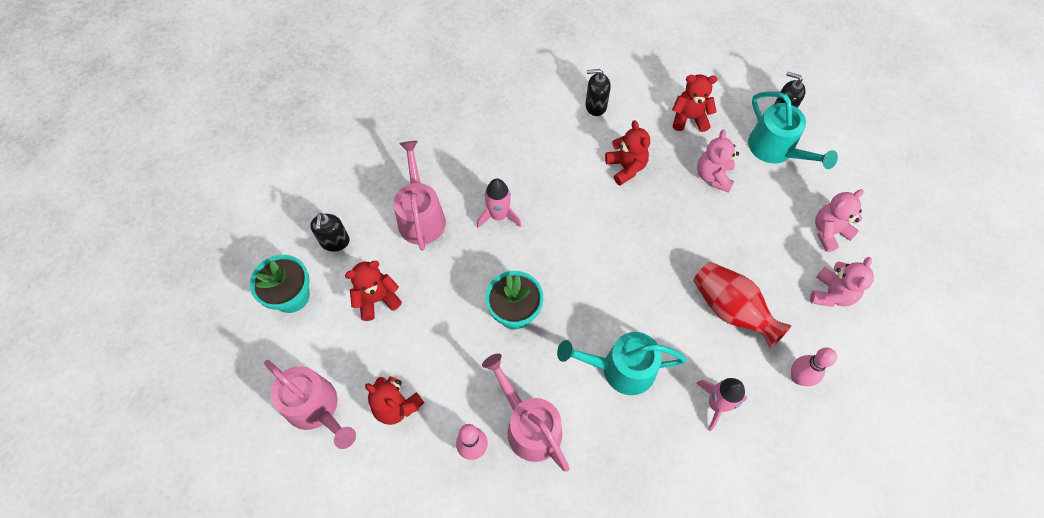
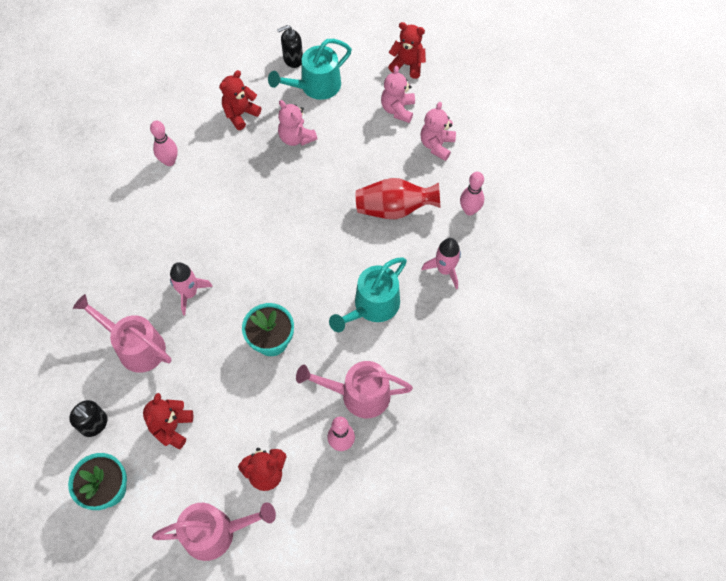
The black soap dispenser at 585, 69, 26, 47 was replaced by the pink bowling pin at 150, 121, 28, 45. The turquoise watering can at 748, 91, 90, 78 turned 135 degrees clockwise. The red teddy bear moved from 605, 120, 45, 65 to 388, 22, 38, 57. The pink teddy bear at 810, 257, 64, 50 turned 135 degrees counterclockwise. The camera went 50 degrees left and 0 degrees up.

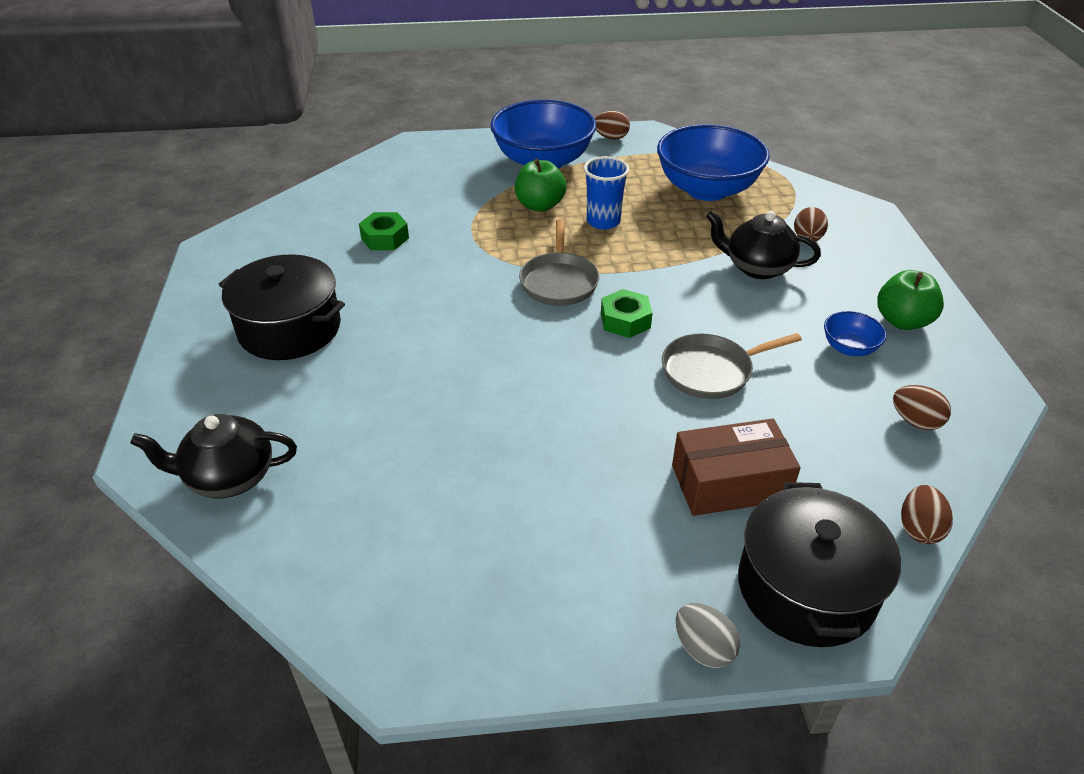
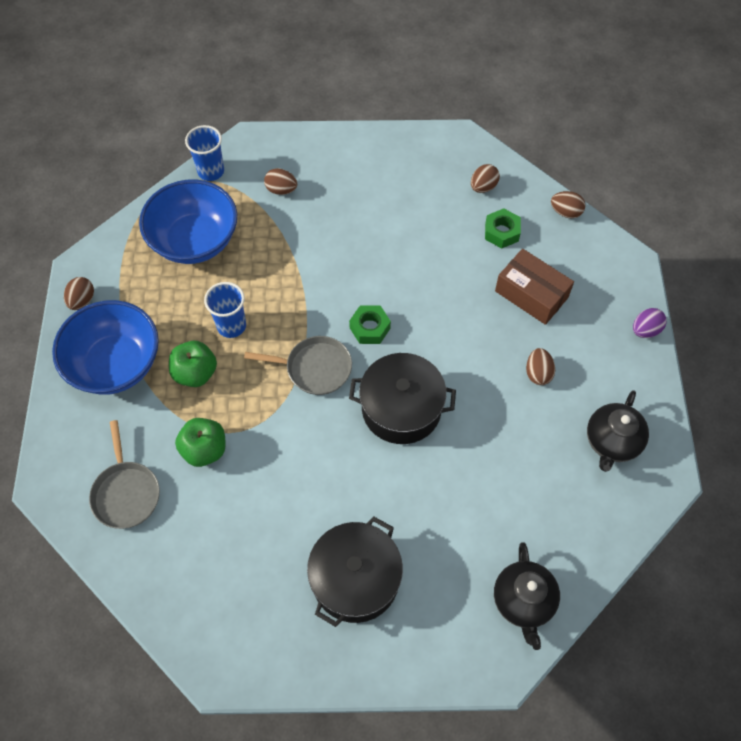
The grey pan moved from 662, 333, 140, 66 to 89, 420, 71, 109. The green apple moved from 877, 270, 67, 60 to 175, 418, 51, 49. The blue cup at 185, 125, 39, 56 appeared. The black pot moved from 738, 482, 163, 165 to 349, 353, 107, 91. The green nut moved from 359, 212, 50, 38 to 485, 208, 36, 41. The brown box at 672, 418, 129, 98 turned 45 degrees counterclockwise. The brown egg at 526, 348, 29, 37 appeared. The black teapot moved from 706, 211, 115, 68 to 587, 390, 62, 82. The grey egg at 676, 603, 64, 65 became the purple egg at 633, 308, 34, 30. The blue bowl at 824, 311, 63, 45 disappeared. The camera went 85 degrees left and 20 degrees up.

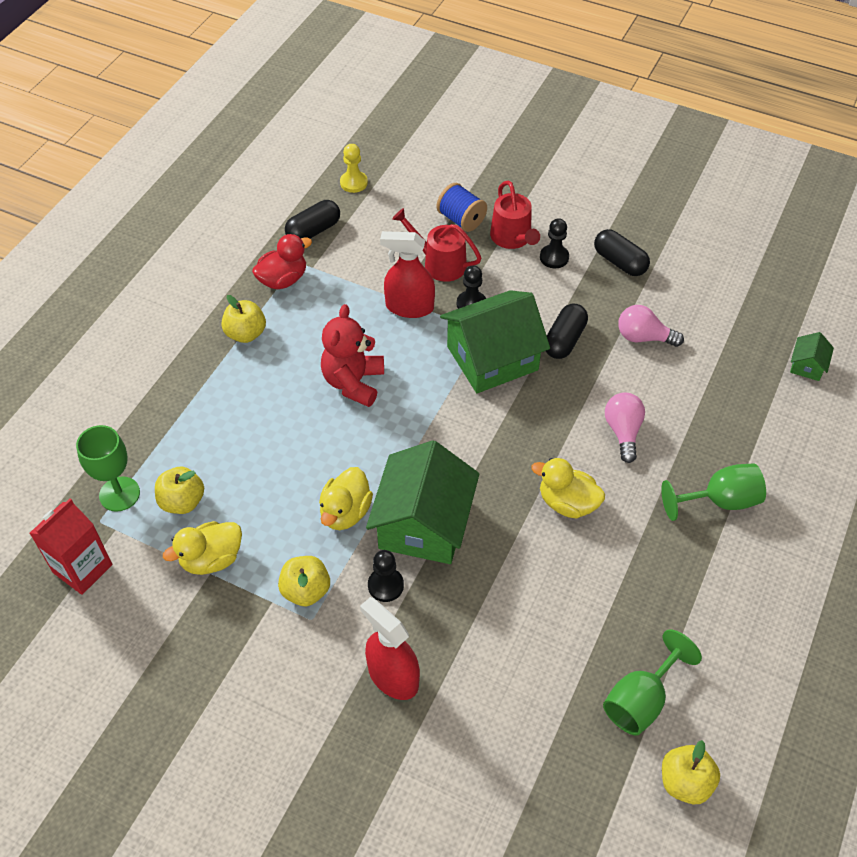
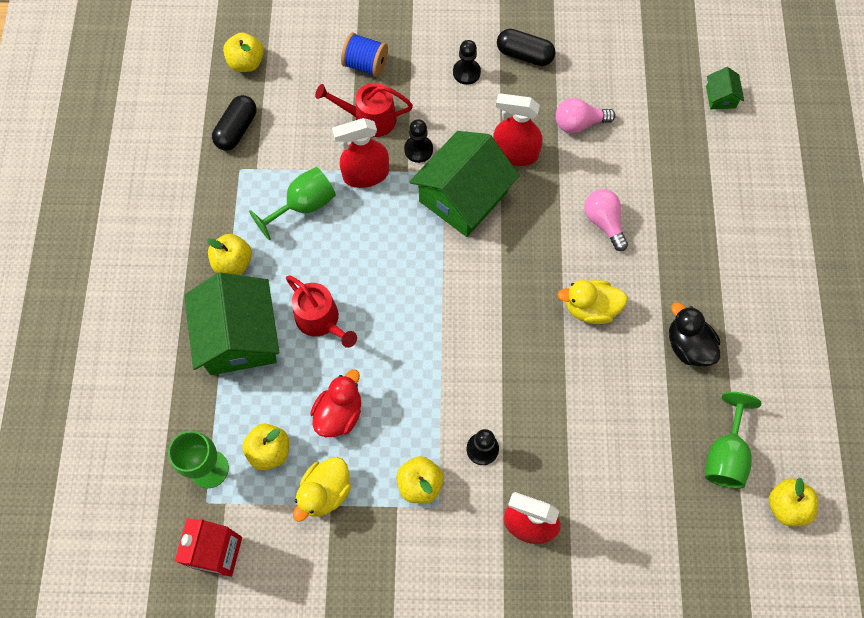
The green house moved from 366, 440, 113, 124 to 184, 272, 95, 103. The yellow pawn at 340, 144, 28, 49 was replaced by the yellow apple at 223, 32, 41, 40. The green goblet moved from 661, 463, 105, 58 to 249, 167, 87, 74. The red watering can moved from 490, 181, 50, 68 to 286, 276, 71, 72. The red duck moved from 252, 234, 60, 55 to 310, 369, 51, 68. The black capsule at 546, 304, 42, 55 was replaced by the red spray bottle at 493, 93, 49, 73. The black duck at 669, 302, 51, 65 appeared. The yellow duck at 319, 467, 54, 63 disappeared. The red teddy bear at 321, 304, 63, 103 disappeared. The camera went 25 degrees left and 15 degrees up.

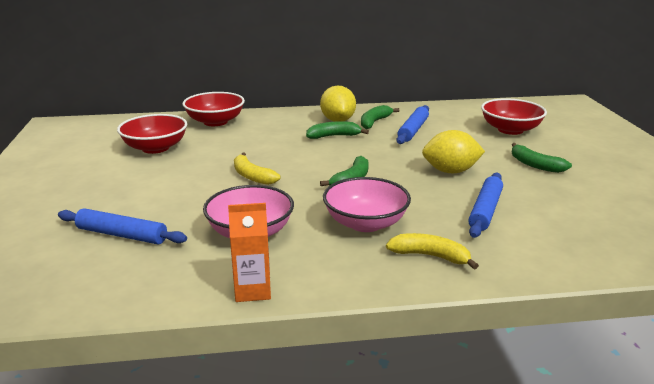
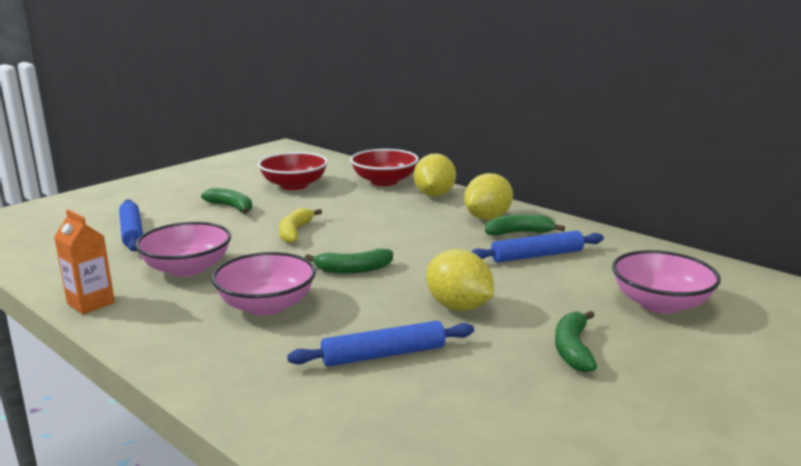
The green banana moved from 306, 121, 63, 18 to 201, 188, 51, 26. The yellow lemon at 414, 153, 42, 44 appeared. The red bowl at 481, 98, 66, 37 became the pink bowl at 612, 250, 109, 64. The yellow banana at 386, 233, 93, 37 disappeared. The camera went 50 degrees right and 5 degrees down.

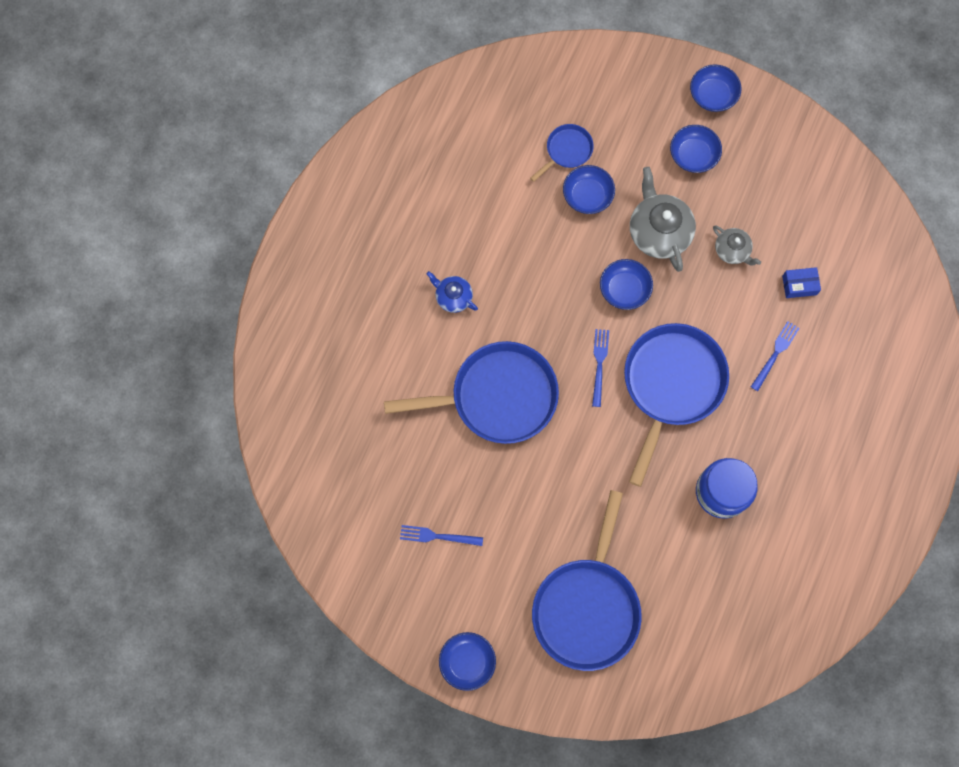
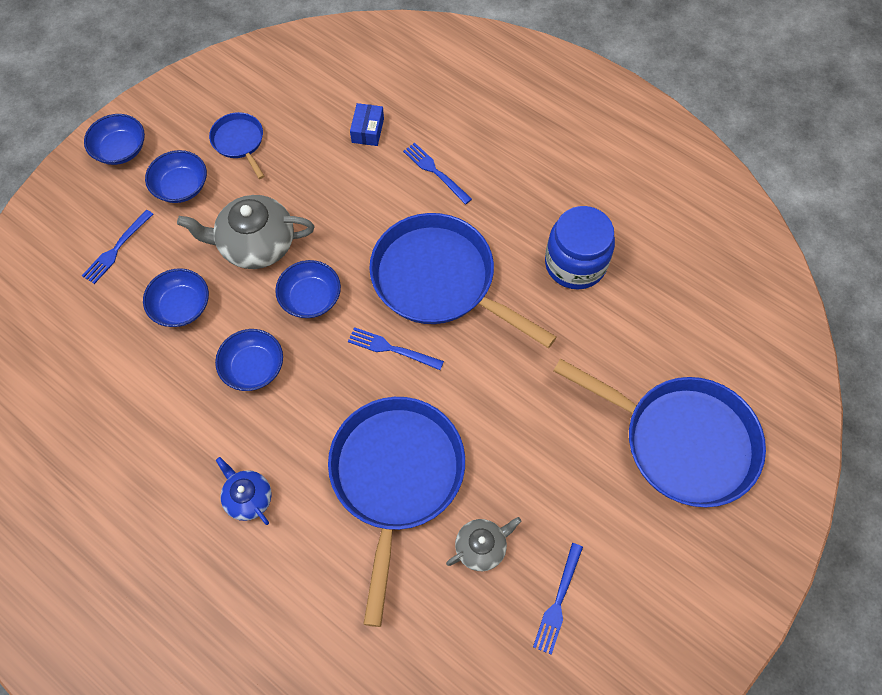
The blue fork at 82, 210, 71, 74 appeared. The blue pan moved from 530, 124, 64, 58 to 209, 112, 55, 67. The blue bowl moved from 439, 632, 57, 59 to 215, 329, 68, 62. The blue teapot at 427, 271, 51, 42 turned 90 degrees clockwise. The grey teapot moved from 713, 225, 48, 40 to 446, 517, 75, 54. The camera went 75 degrees left and 10 degrees down.

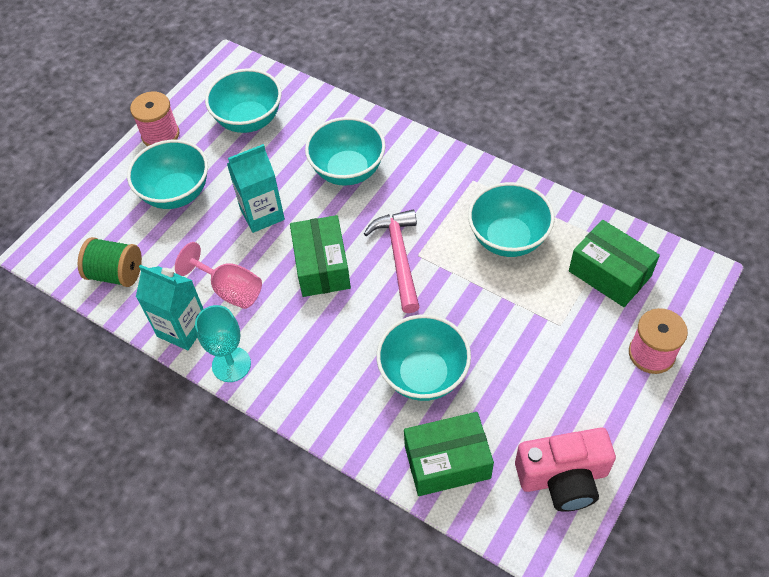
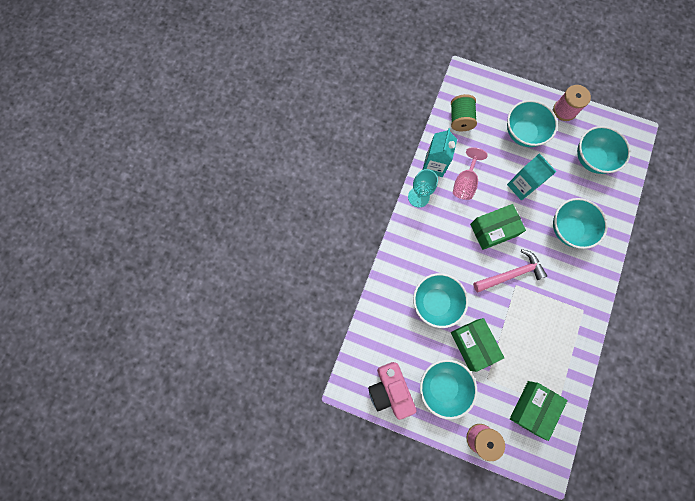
The turquoise bowl moved from 468, 182, 87, 75 to 420, 359, 57, 61. The green box moved from 404, 412, 90, 84 to 451, 318, 54, 54. The camera went 75 degrees right and 20 degrees up.

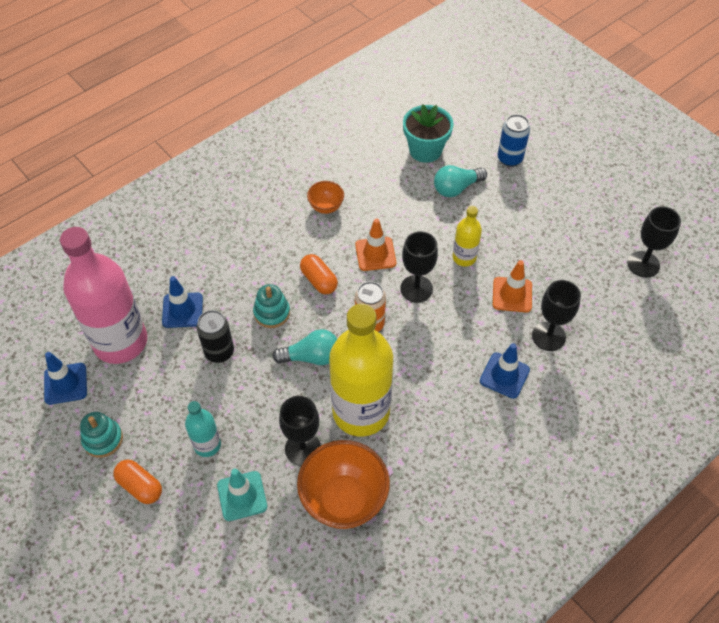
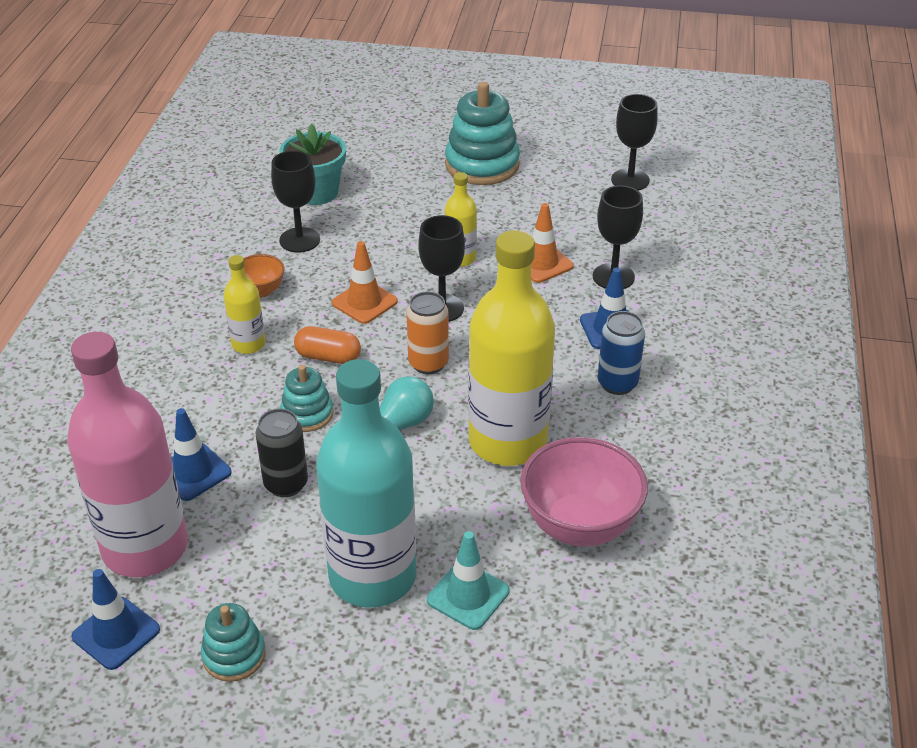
The yellow bottle at 224, 255, 41, 99 appeared. The black goblet moved from 279, 396, 42, 70 to 271, 151, 49, 102. The turquoise bottle at 185, 401, 36, 56 changed to 2.14 times the size. The turquoise stacking toy at 445, 82, 75, 103 appeared. The orange bowl at 297, 440, 93, 89 became the pink bowl at 520, 437, 128, 110. The blue can moved from 498, 114, 32, 53 to 598, 311, 47, 84. The orange capsule at 113, 460, 49, 44 disappeared. The turquoise light bulb at 434, 165, 53, 32 disappeared. The camera went 40 degrees left and 15 degrees down.

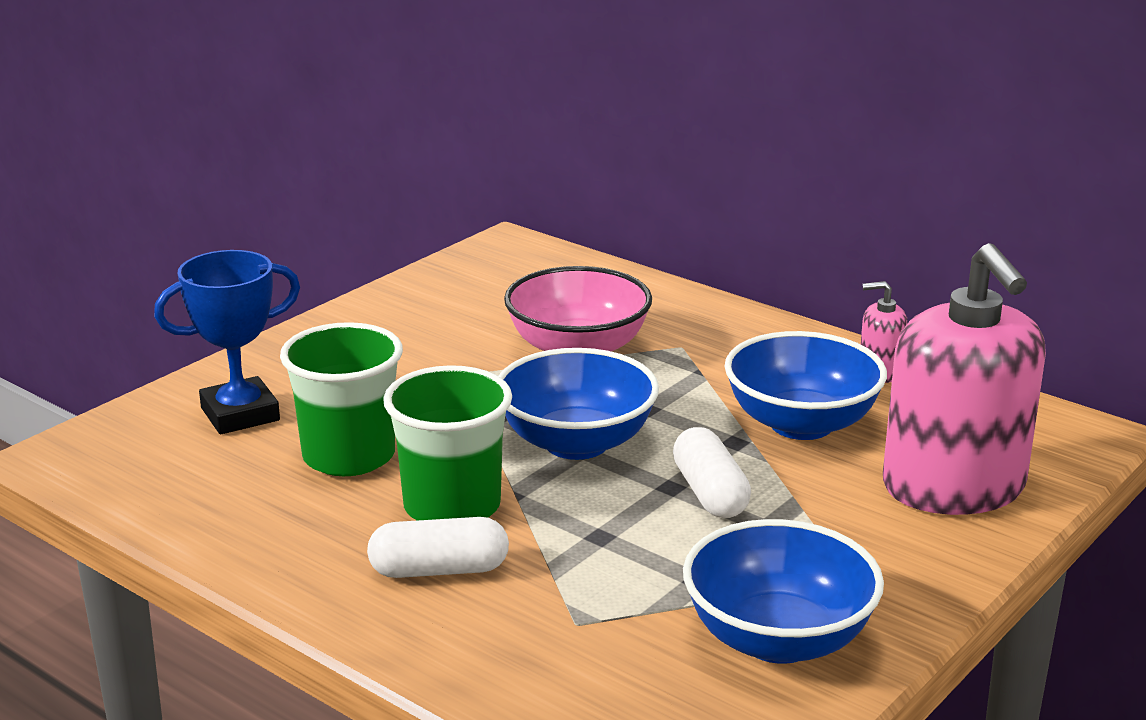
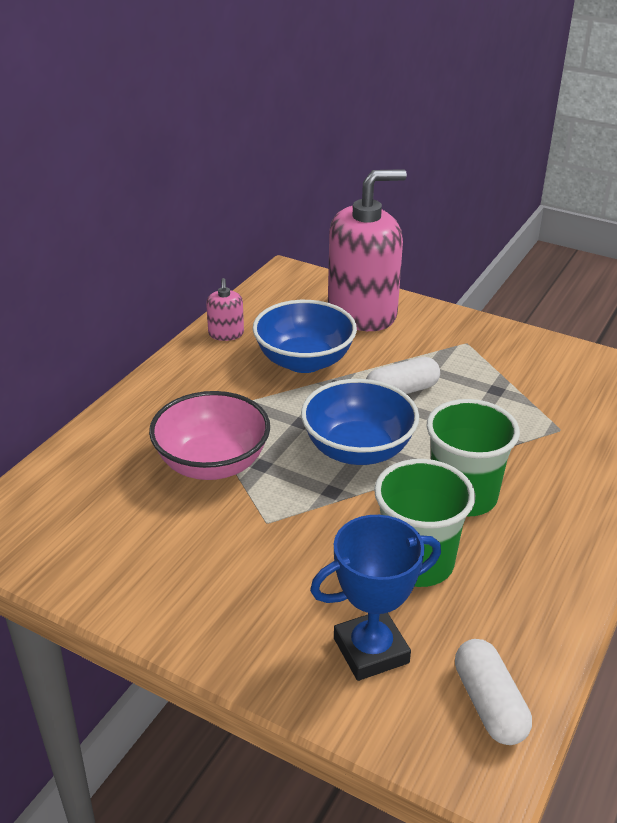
The blue trophy at 154, 250, 146, 184 turned 75 degrees counterclockwise. The white capsule moved from 367, 517, 142, 61 to 455, 639, 77, 106. The blue bowl at 683, 519, 201, 145 disappeared. The camera went 100 degrees left and 10 degrees up.

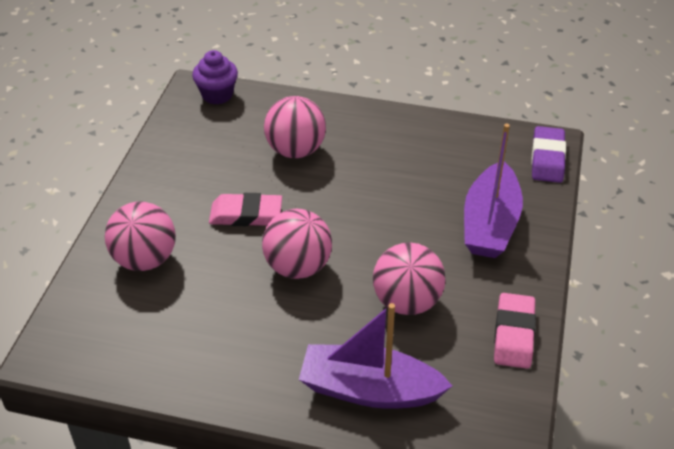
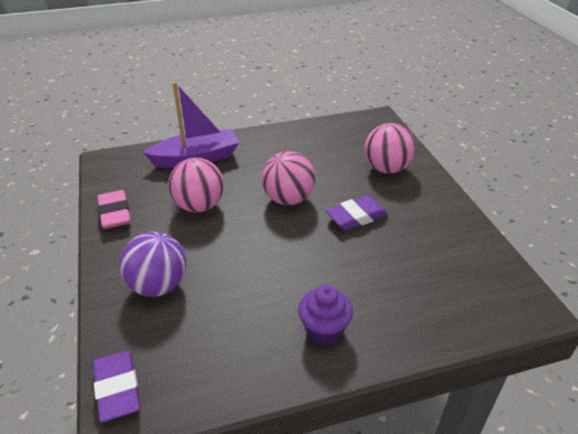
The purple boat at 464, 123, 59, 135 was replaced by the purple ball at 120, 231, 67, 66. The purple cupcake moved from 192, 50, 46, 54 to 298, 285, 55, 60. The pink eraser at 209, 193, 73, 33 became the purple eraser at 326, 195, 62, 35. The pink ball at 264, 96, 62, 62 disappeared. The camera went 150 degrees right and 5 degrees down.

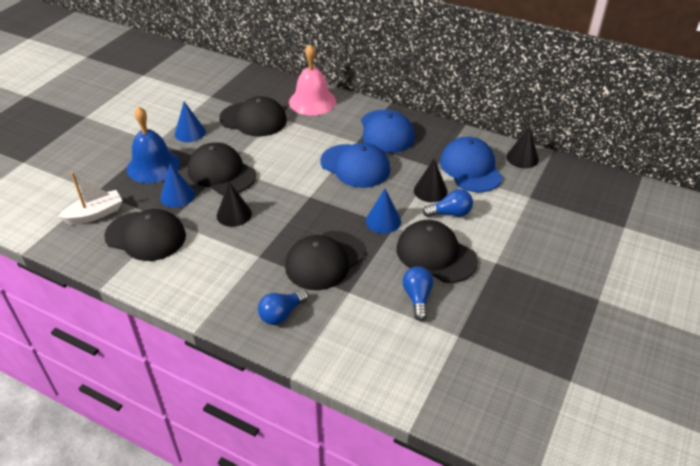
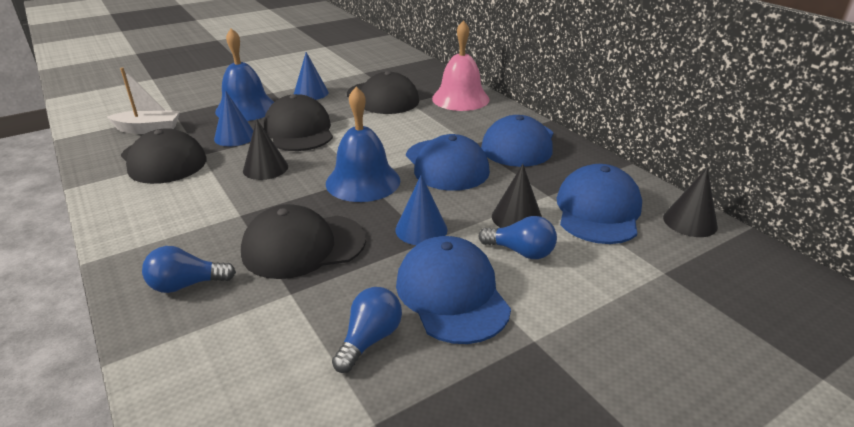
The blue bell at 326, 86, 74, 116 appeared. The black cap at 397, 220, 81, 63 became the blue cap at 396, 236, 115, 108. The camera went 30 degrees right and 10 degrees down.

